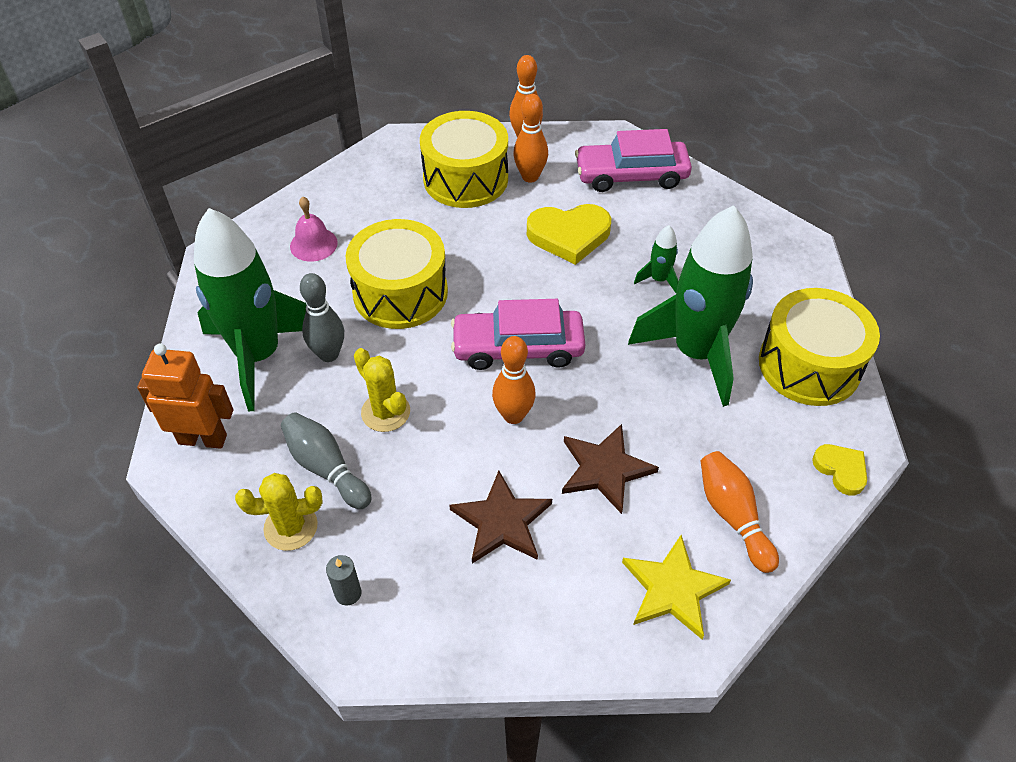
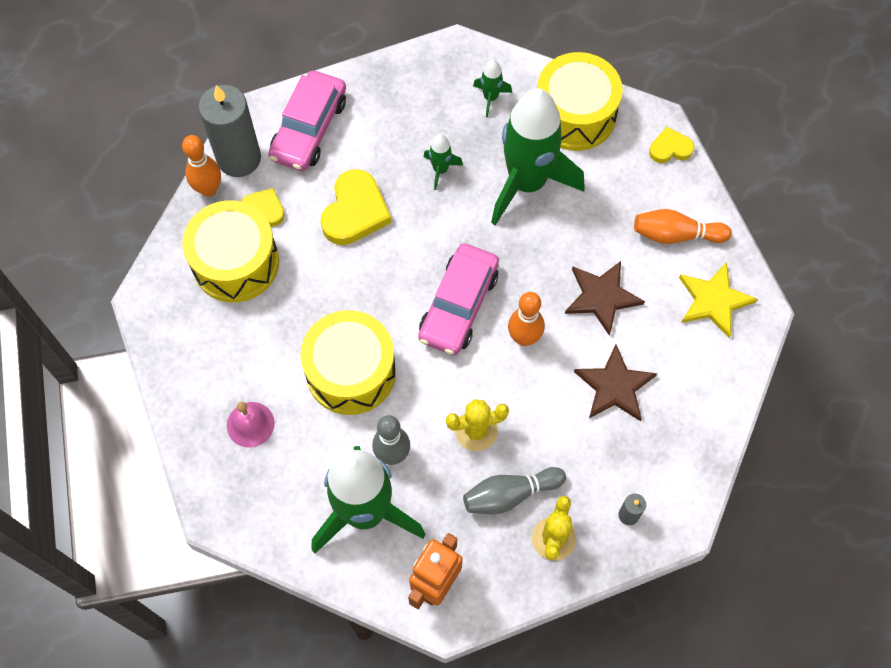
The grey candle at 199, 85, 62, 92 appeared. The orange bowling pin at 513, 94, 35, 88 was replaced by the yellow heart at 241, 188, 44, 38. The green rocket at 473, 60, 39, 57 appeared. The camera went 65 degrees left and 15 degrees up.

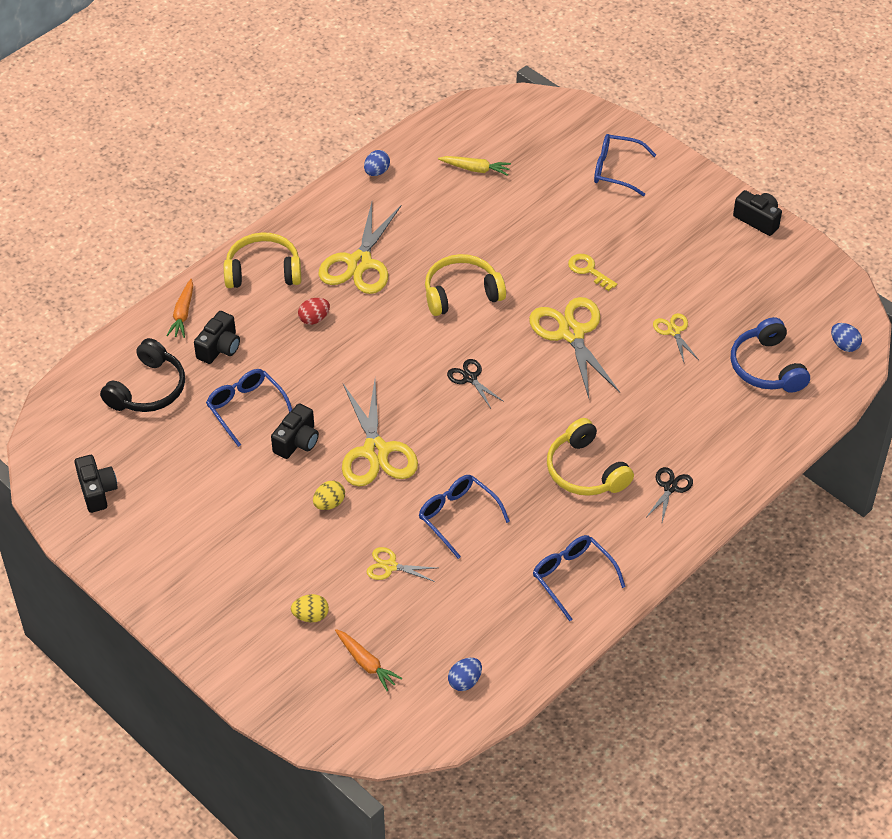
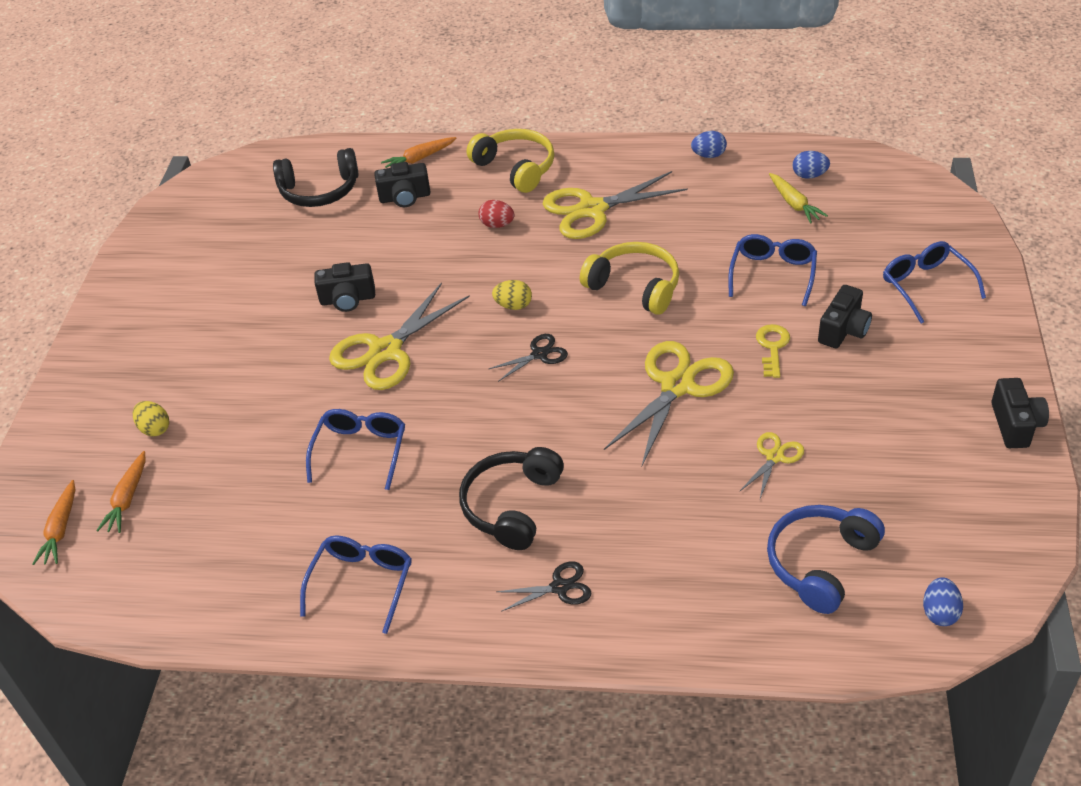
The orange carrot at 32, 480, 43, 85 appeared. The yellow headphones at 547, 418, 87, 78 became the black headphones at 459, 447, 105, 103. The black scissors at 447, 359, 57, 49 turned 45 degrees clockwise. The yellow egg moved from 313, 481, 32, 29 to 492, 280, 40, 30. The blue glasses moved from 206, 369, 86, 78 to 728, 234, 89, 72. The blue egg moved from 448, 658, 34, 33 to 792, 151, 38, 28. The black camera moved from 75, 455, 43, 58 to 818, 285, 54, 64. The yellow scissors at 367, 547, 70, 35 disappeared. The camera went 55 degrees right and 5 degrees down.

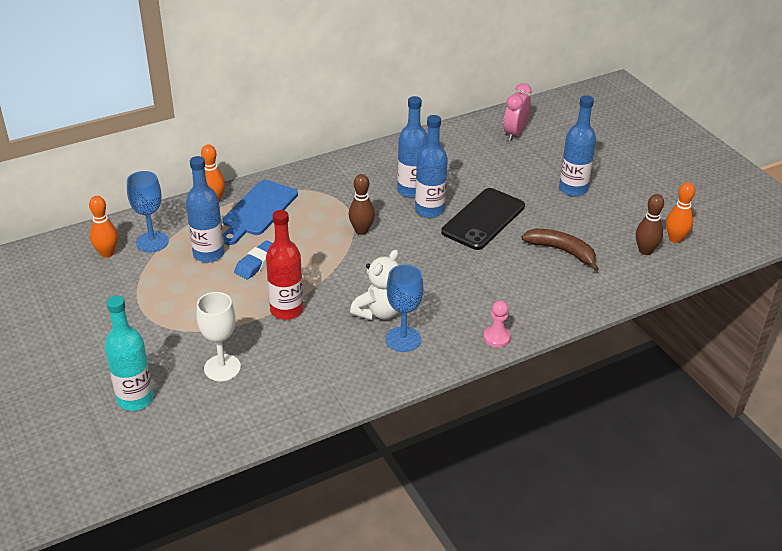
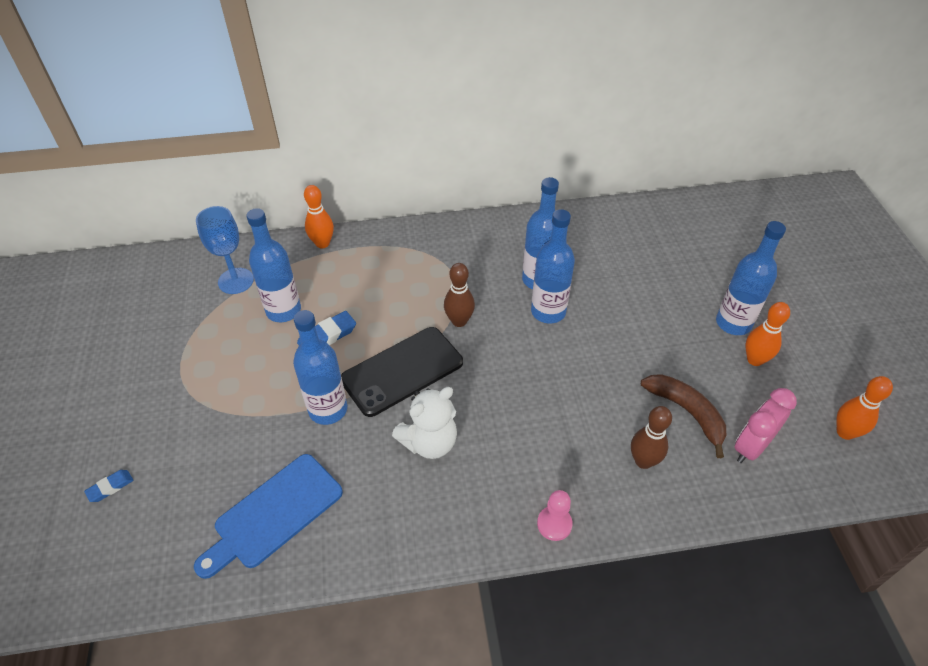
The turquoise bottle at 105, 296, 49, 115 was replaced by the blue eraser at 84, 470, 49, 32. The blue cutting board moved from 223, 180, 75, 65 to 194, 454, 149, 125. The red bottle at 266, 210, 37, 110 became the blue bottle at 293, 310, 54, 115. The black phone moved from 441, 188, 84, 62 to 341, 327, 122, 90. The brown bowling pin moved from 636, 194, 28, 61 to 631, 406, 41, 63. The pink clock moved from 504, 83, 28, 58 to 734, 388, 63, 75. The orange bowling pin moved from 89, 196, 29, 62 to 746, 302, 44, 64. The white goblet at 197, 292, 44, 89 disappeared. The blue goblet at 386, 264, 37, 88 disappeared. The camera went 20 degrees right and 10 degrees up.

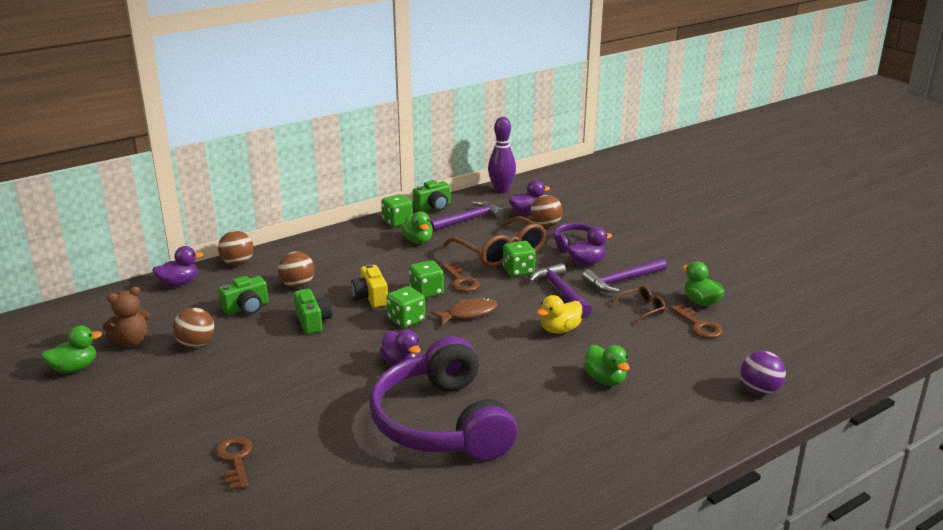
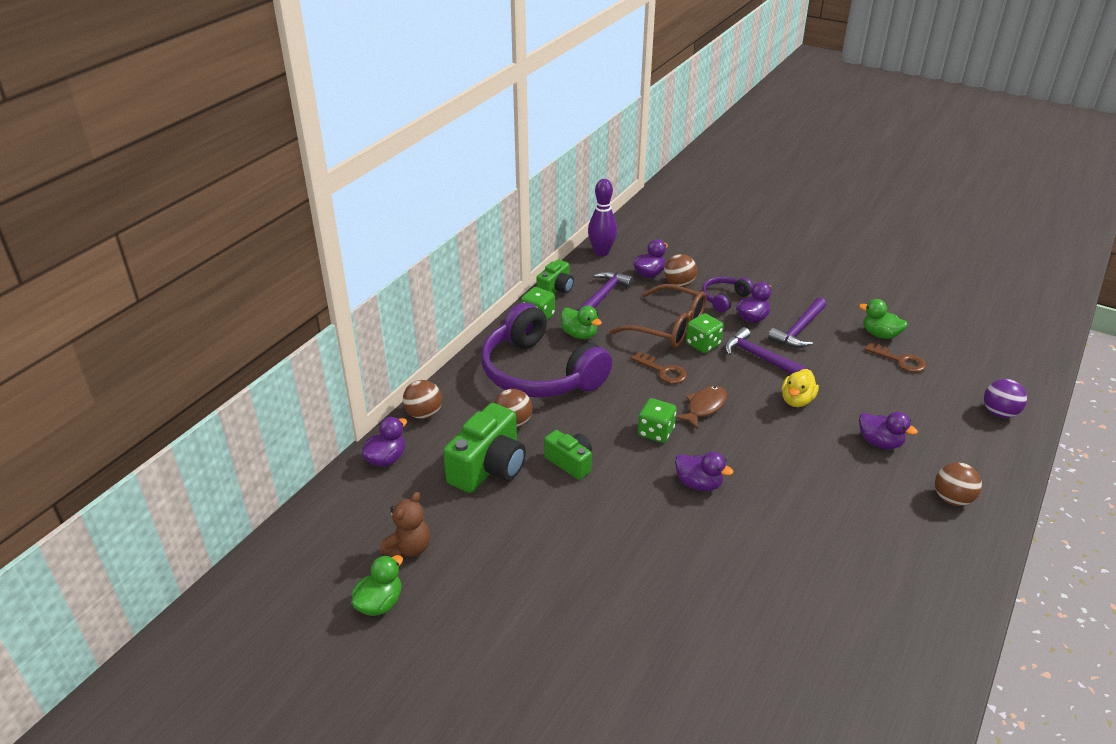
The green camera at 218, 276, 50, 39 changed to 1.69 times the size. The purple headphones moved from 369, 336, 148, 125 to 481, 303, 131, 94. The green duck at 584, 345, 46, 41 became the purple duck at 859, 412, 59, 37. The brown ball moved from 173, 307, 41, 41 to 935, 462, 47, 44. The brown key at 215, 436, 38, 54 disappeared. The yellow camera at 351, 264, 37, 44 disappeared. The green dice at 409, 260, 35, 38 disappeared. The brown glasses at 611, 286, 54, 38 disappeared. The camera went 25 degrees left and 10 degrees up.

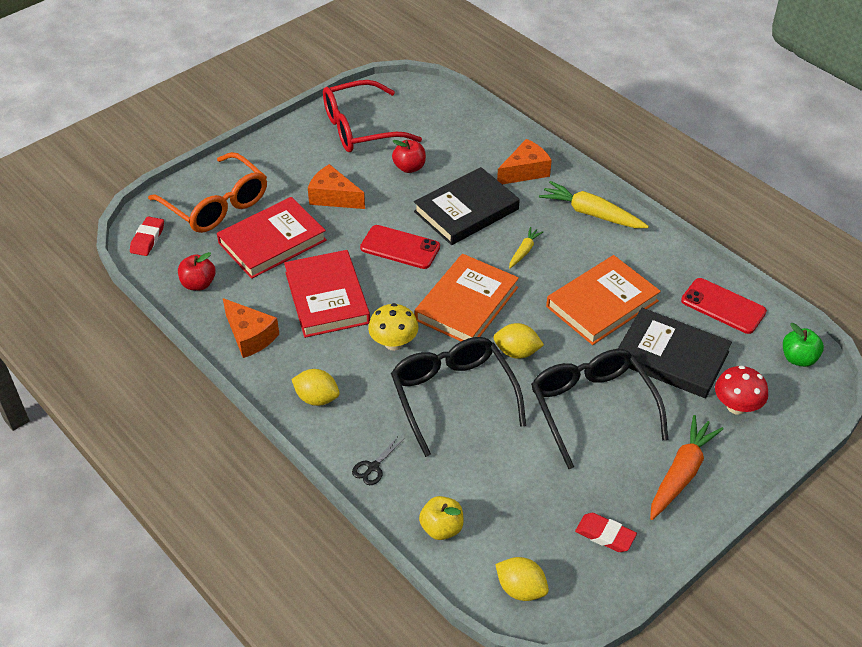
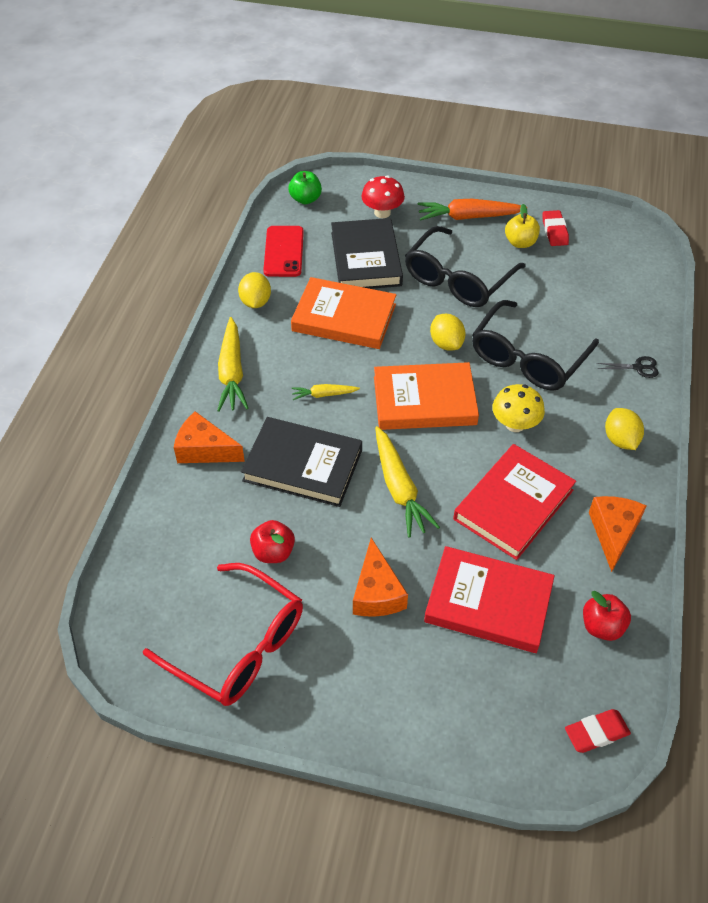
The yellow lemon moved from 495, 557, 54, 44 to 238, 272, 33, 36. The red phone at 360, 225, 80, 44 was replaced by the yellow carrot at 375, 426, 65, 112. The yellow apple moved from 419, 496, 45, 44 to 505, 204, 35, 44. The orange glasses at 148, 152, 119, 81 disappeared. The camera went 125 degrees left and 5 degrees up.

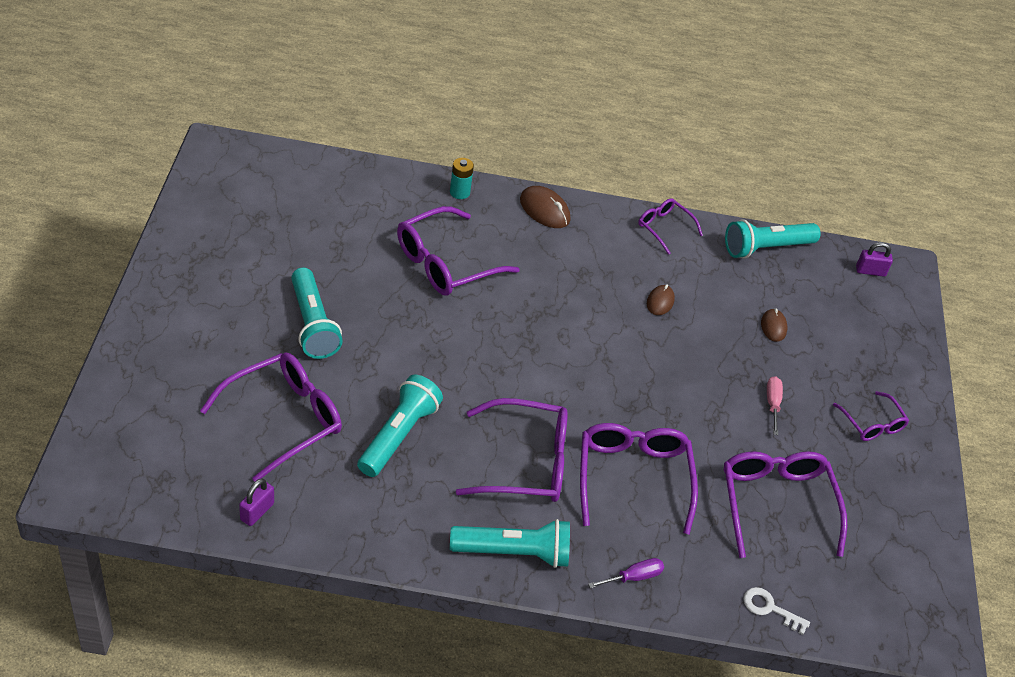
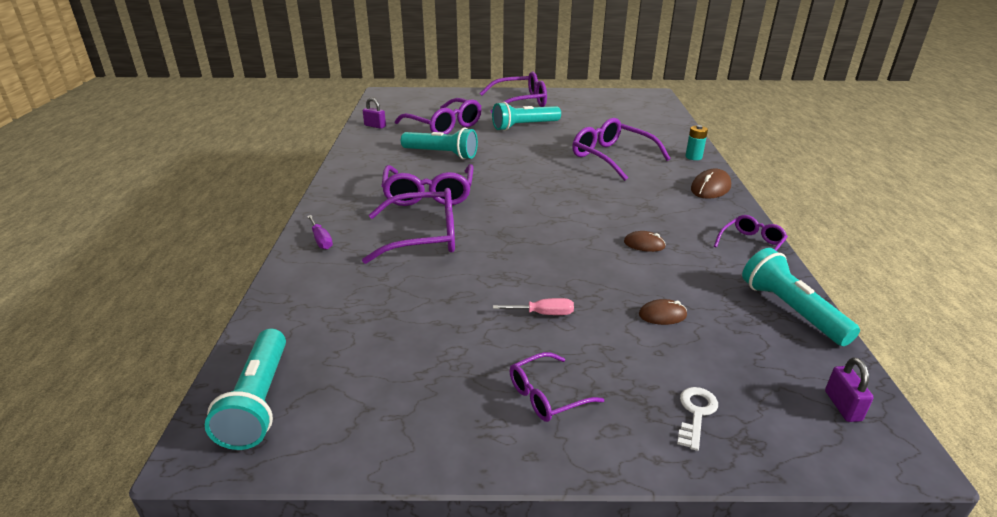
The turquoise flashlight moved from 450, 519, 120, 49 to 205, 329, 81, 121. The purple glasses moved from 724, 451, 123, 107 to 480, 71, 67, 42. The white key moved from 743, 587, 67, 48 to 677, 387, 41, 64. The camera went 90 degrees right and 15 degrees down.

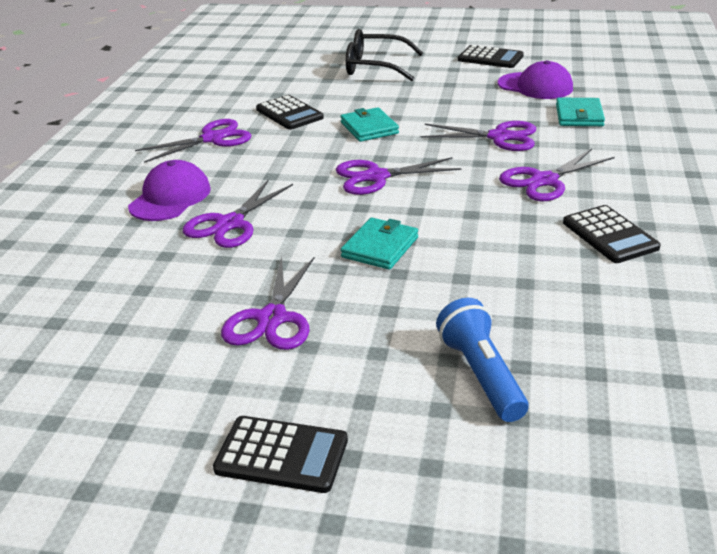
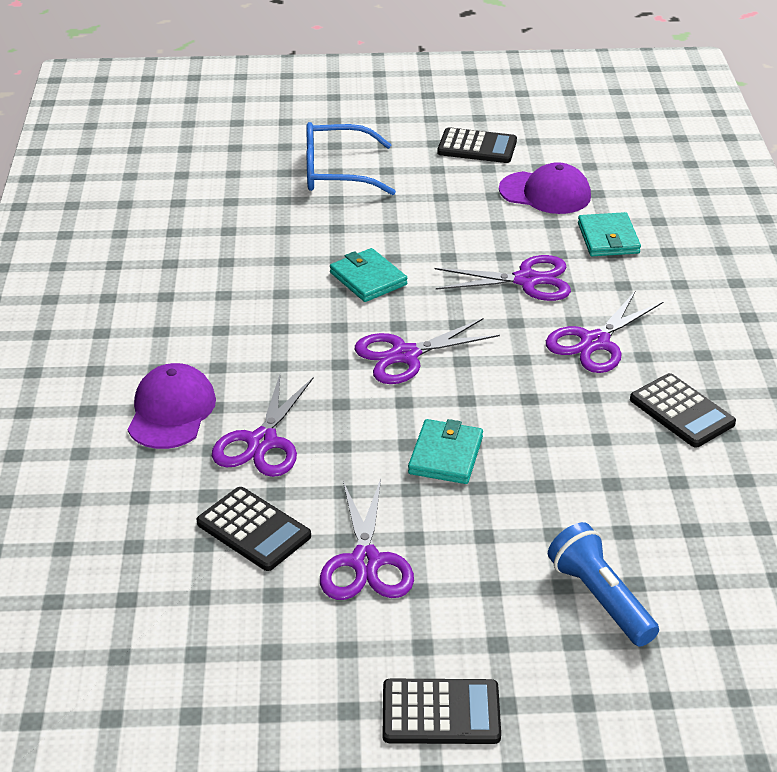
The black calculator moved from 256, 95, 68, 35 to 197, 487, 114, 84. The black glasses at 346, 29, 77, 52 became the blue glasses at 306, 122, 90, 73. The purple scissors at 135, 119, 116, 44 disappeared. The camera went 15 degrees left and 5 degrees up.

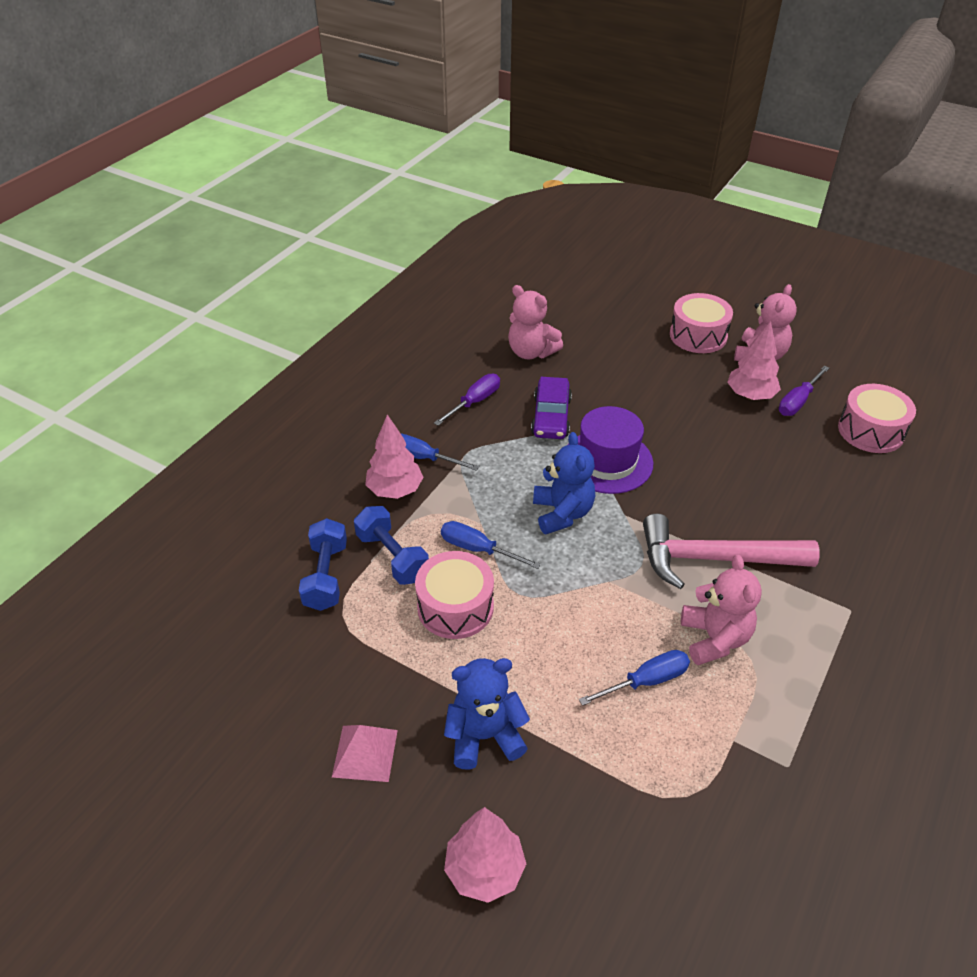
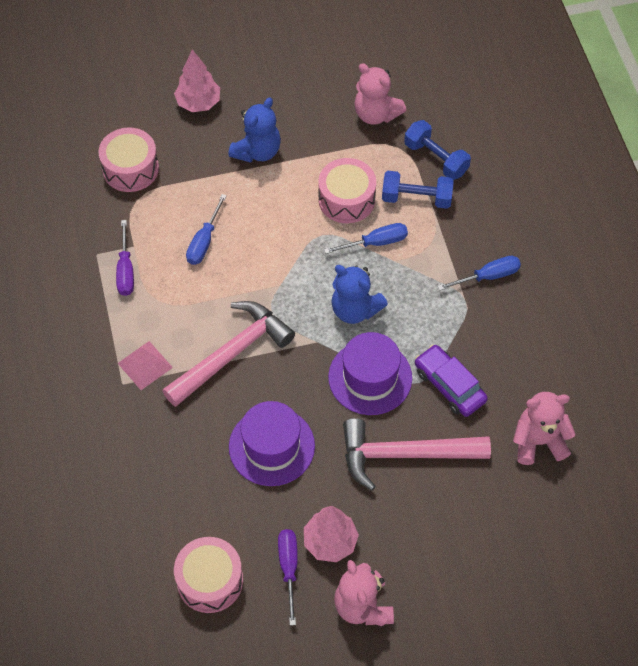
The pink drum moved from 670, 293, 63, 60 to 98, 127, 61, 65. The purple screwdriver moved from 434, 374, 66, 52 to 116, 220, 18, 76. The pink pyramid moved from 332, 725, 66, 57 to 118, 341, 55, 49. The purple hat at 229, 401, 86, 85 appeared. The pink hammer at 343, 418, 148, 73 appeared. The pink teddy bear moved from 681, 555, 81, 110 to 354, 63, 52, 62. The pink tree at 365, 414, 59, 85 disappeared. The camera went 135 degrees right and 15 degrees up.

